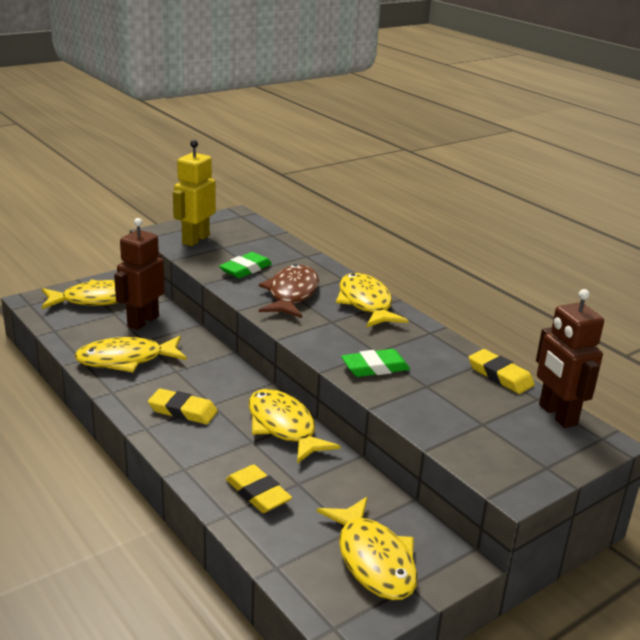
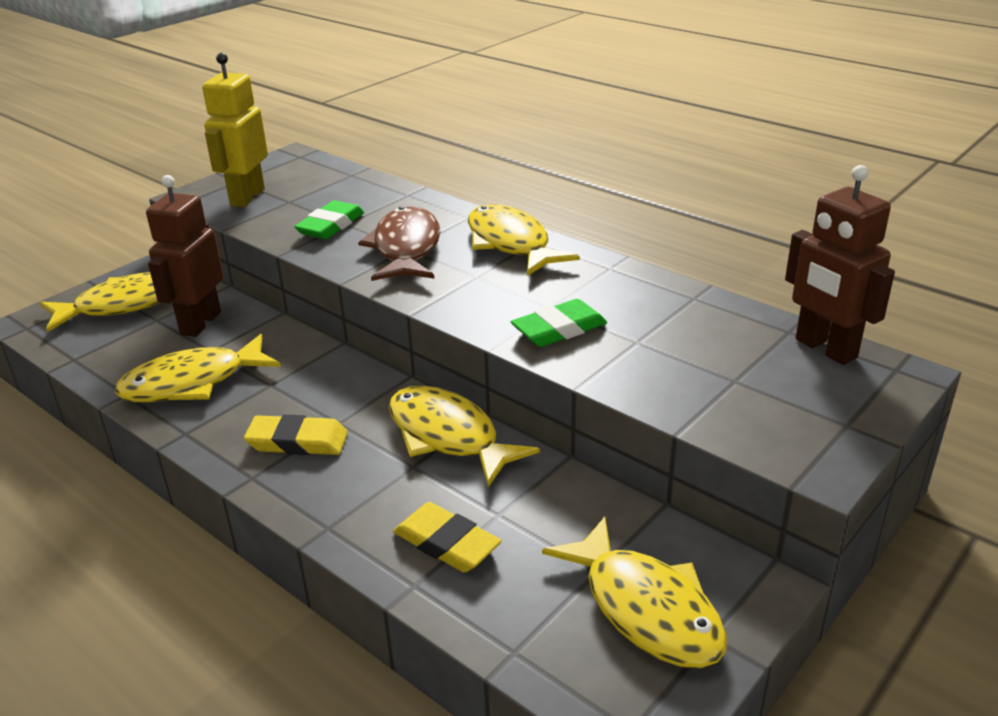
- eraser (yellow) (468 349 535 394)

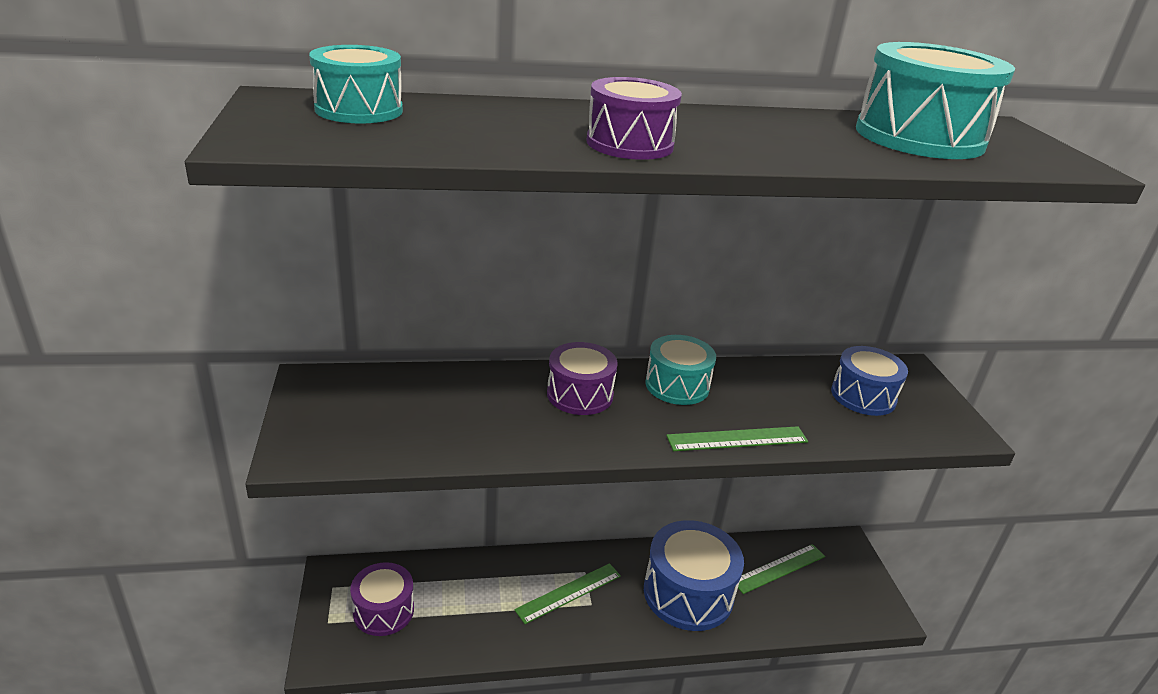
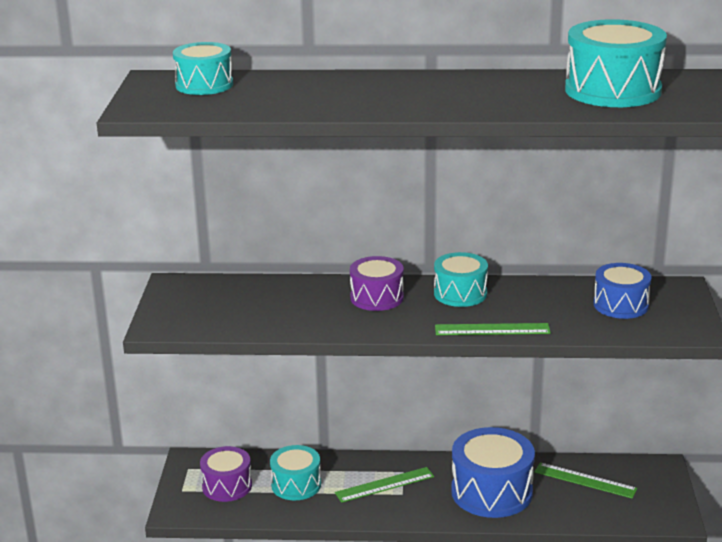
+ drum (turquoise) (270 445 321 500)
~ ruler (green) (738 544 825 594) = (534 462 637 499) 45 degrees clockwise
- drum (purple) (587 77 682 160)

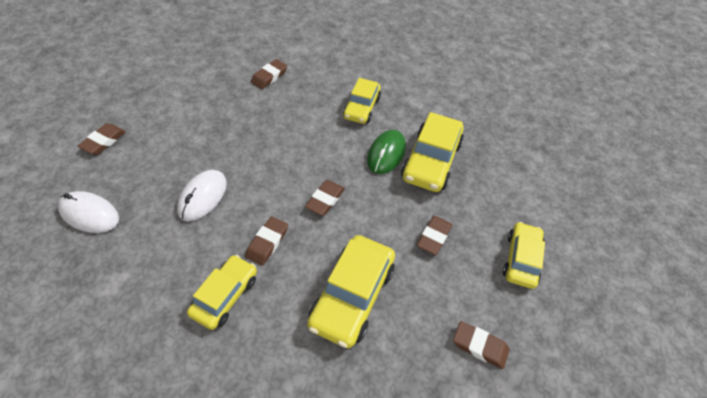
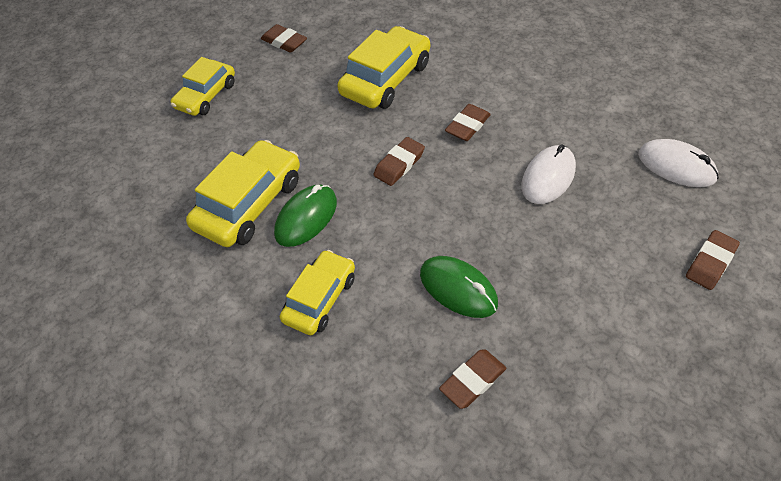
+ mouse (green) (420 256 498 318)
- car (yellow) (187 255 257 330)
- eraser (brown) (417 216 452 255)

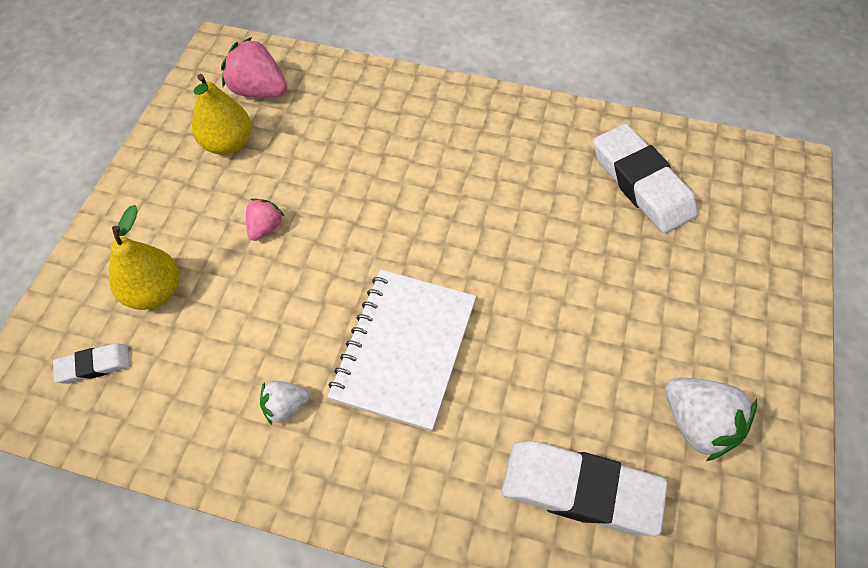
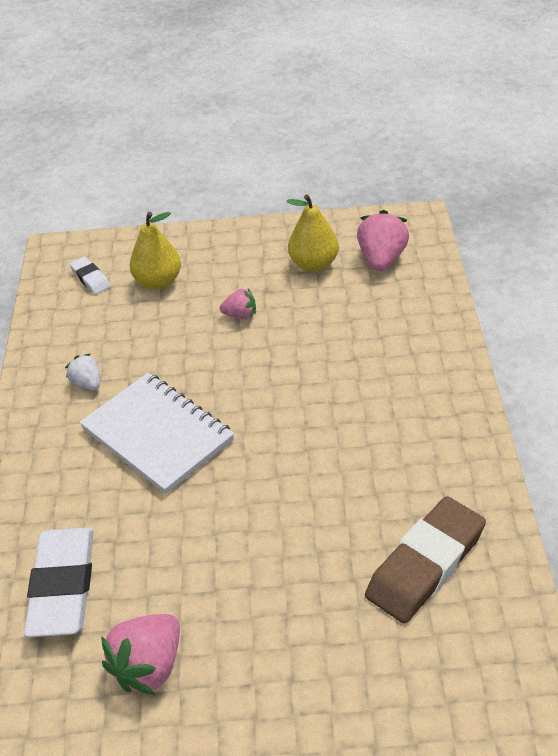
~ notebook (white) (327 269 476 431) = (79 373 234 494) 45 degrees clockwise
~ strawberry (white) (665 378 757 461) to strawberry (pink) (101 614 180 695)
~ eraser (white) (593 124 697 234) to eraser (brown) (365 496 486 624)

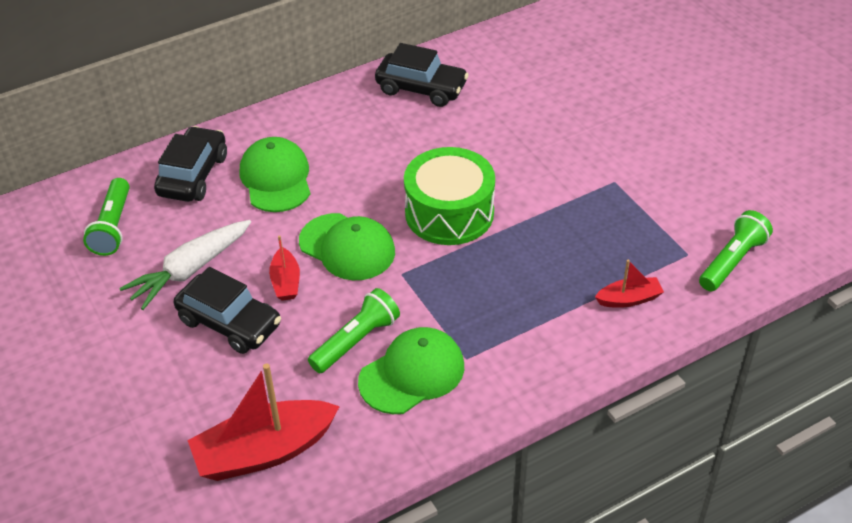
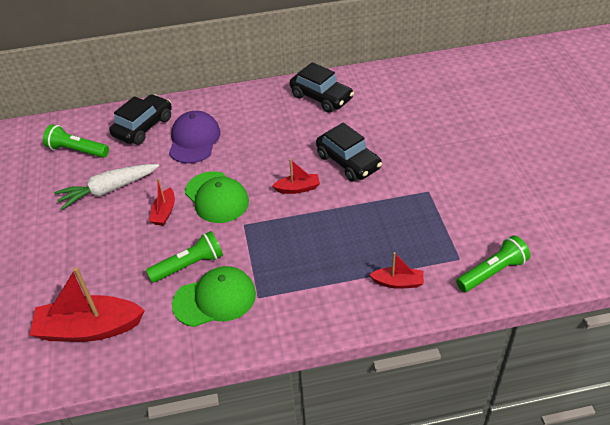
~ flashlight (green) (83 178 130 256) = (43 124 109 158) 90 degrees clockwise
~ cap (green) (240 137 310 212) to cap (purple) (169 111 221 164)
~ drum (green) (404 147 495 245) to boat (red) (272 159 320 194)
~ car (black) (174 267 281 354) to (316 123 382 182)

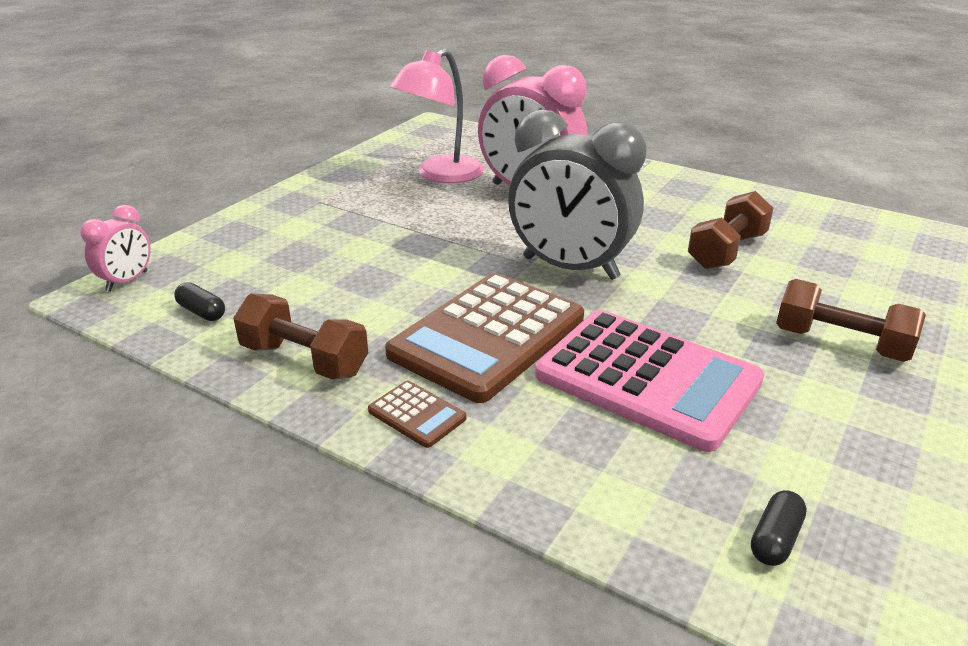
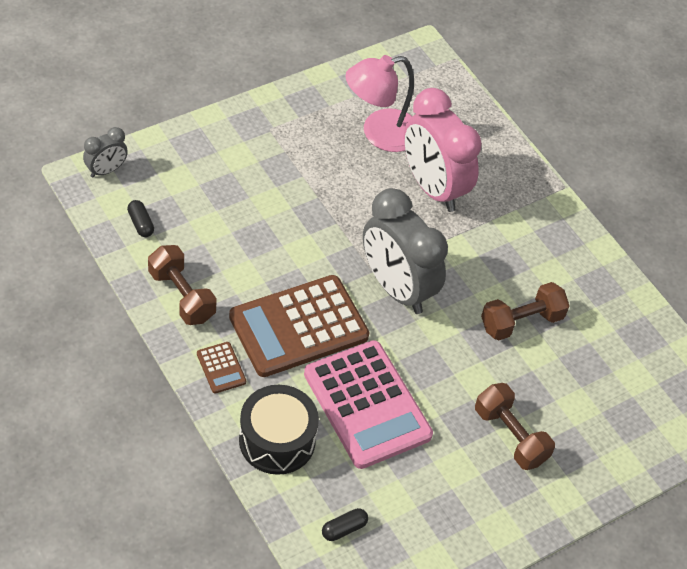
~ clock (pink) (80 205 151 292) to clock (grey) (83 127 128 178)
+ drum (black) (239 385 319 475)

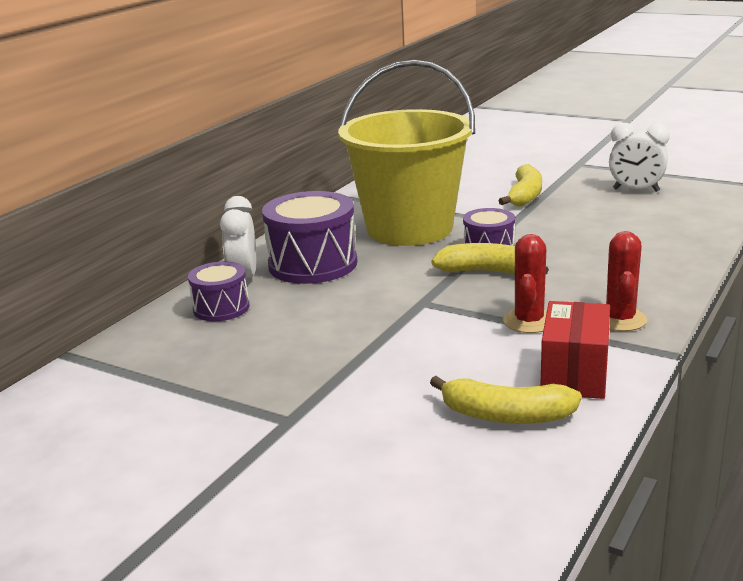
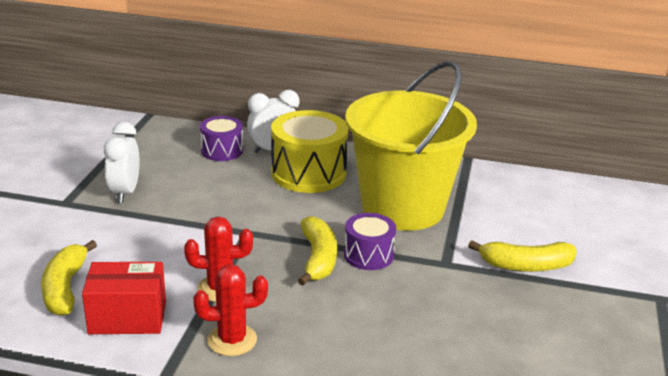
~ clock (white) (609 123 670 192) to (104 122 140 203)
~ drum (purple) (262 191 357 284) to drum (yellow) (271 110 349 193)

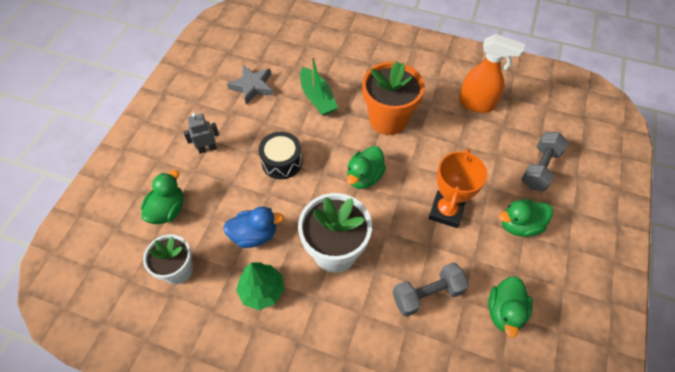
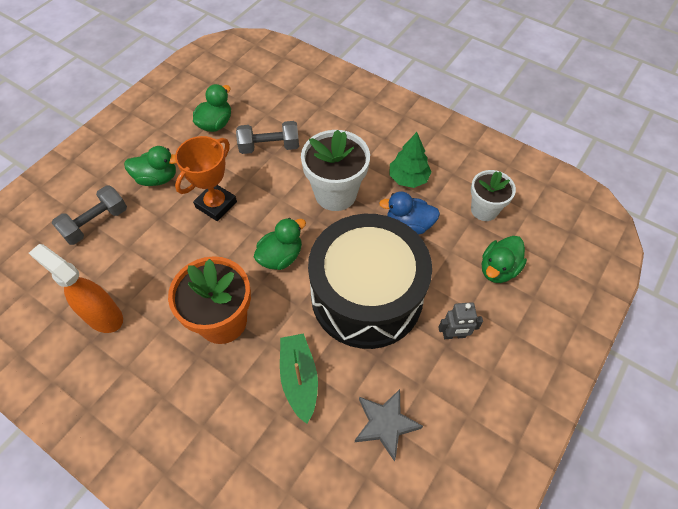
~ drum (black) (259 132 302 179) = (308 214 432 349) x2.31

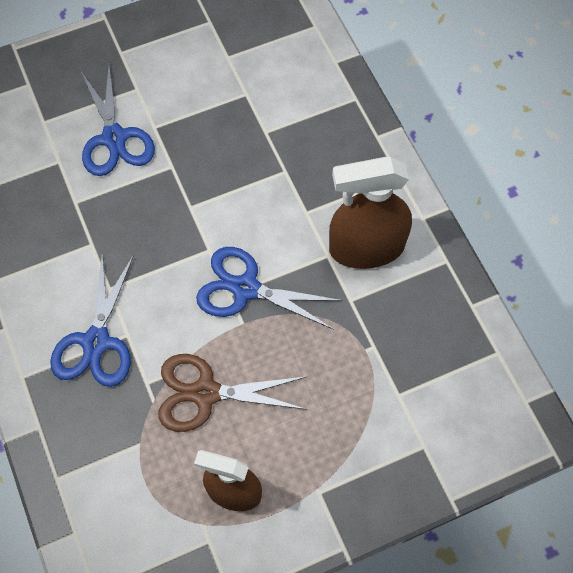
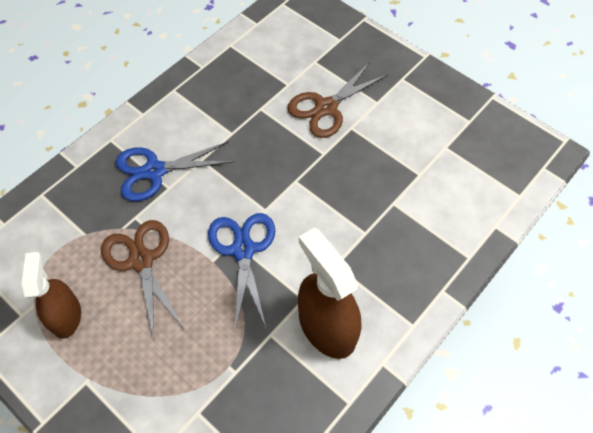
~ scissors (blue) (80 65 155 176) to scissors (brown) (287 62 388 138)

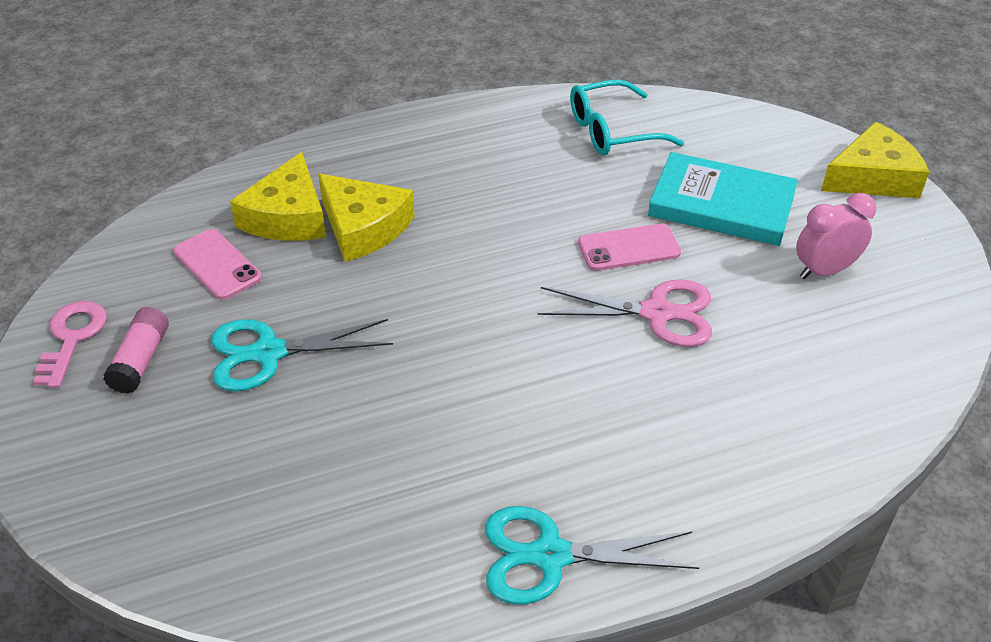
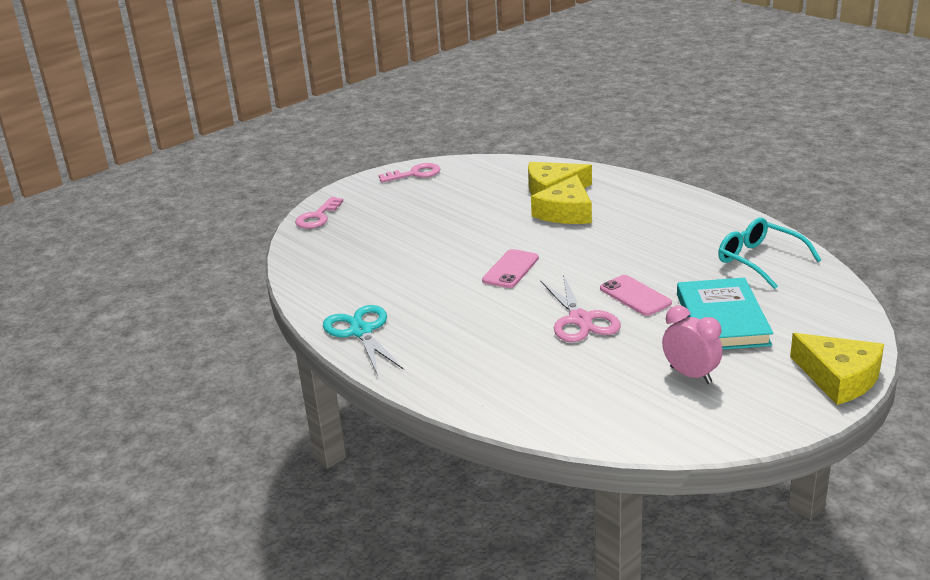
+ key (pink) (295 197 343 229)
~ phone (pink) (173 229 262 300) to (482 249 539 288)
- glue stick (pink) (103 307 169 394)
- scissors (turquoise) (211 319 393 391)

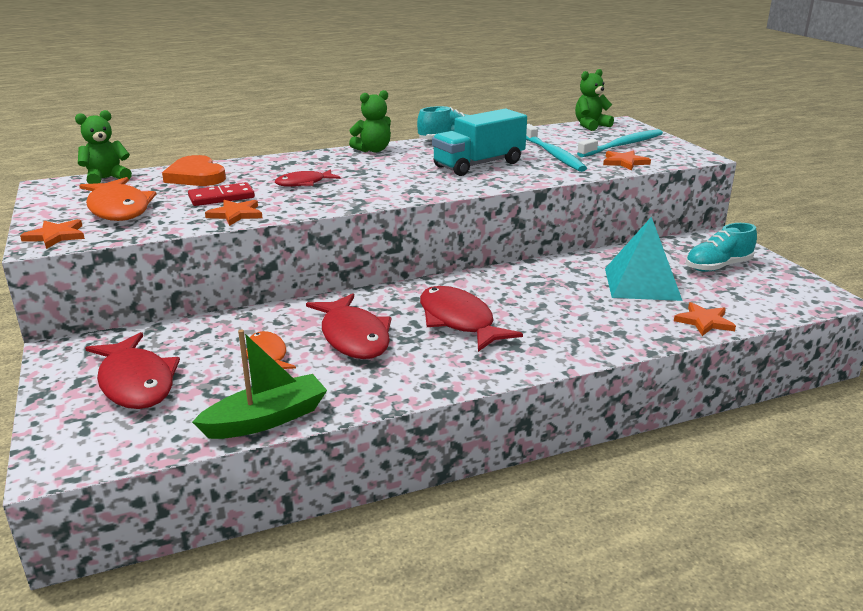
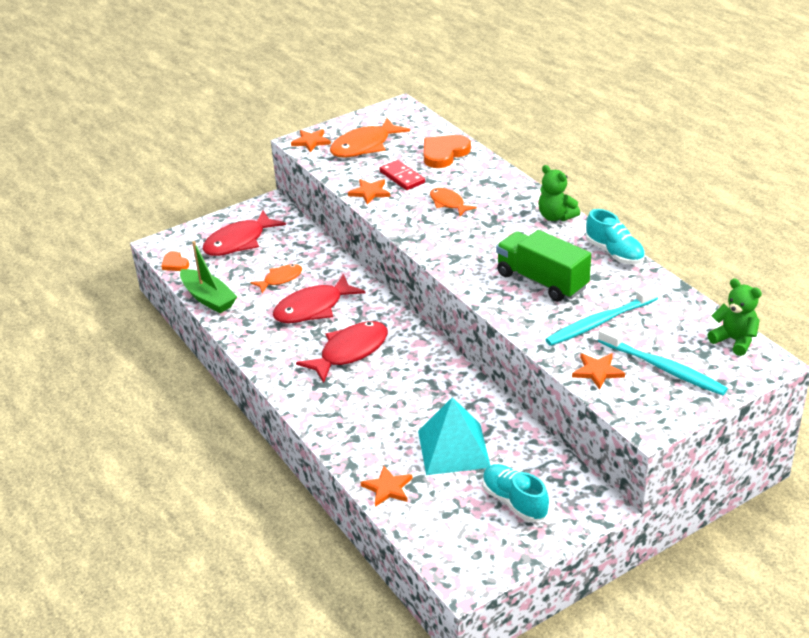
+ heart (orange) (161 251 189 271)
~ fish (red) (275 169 341 187) to fish (orange) (430 188 477 216)
~ truck (turquoise) (432 109 527 176) to truck (green) (496 230 591 302)
- teddy bear (green) (75 110 132 184)

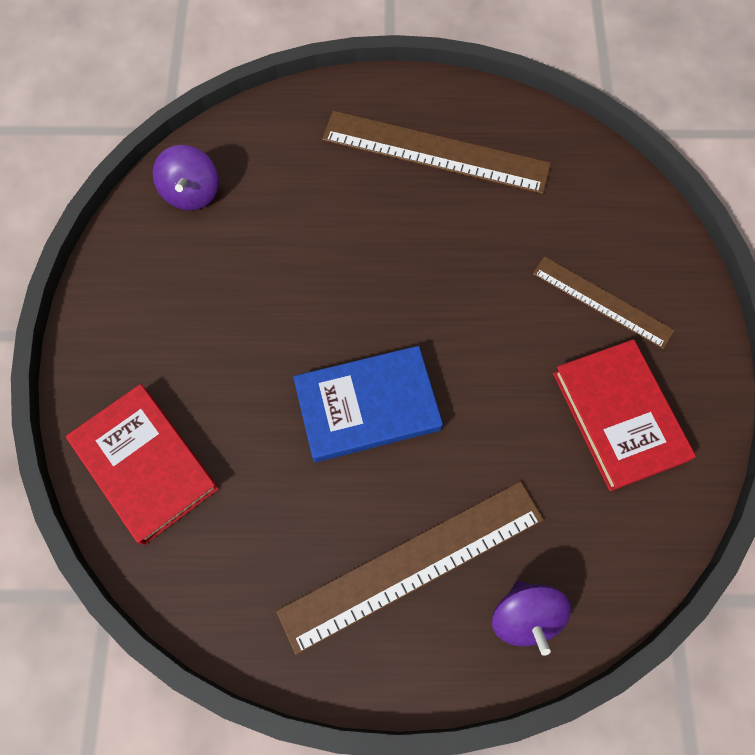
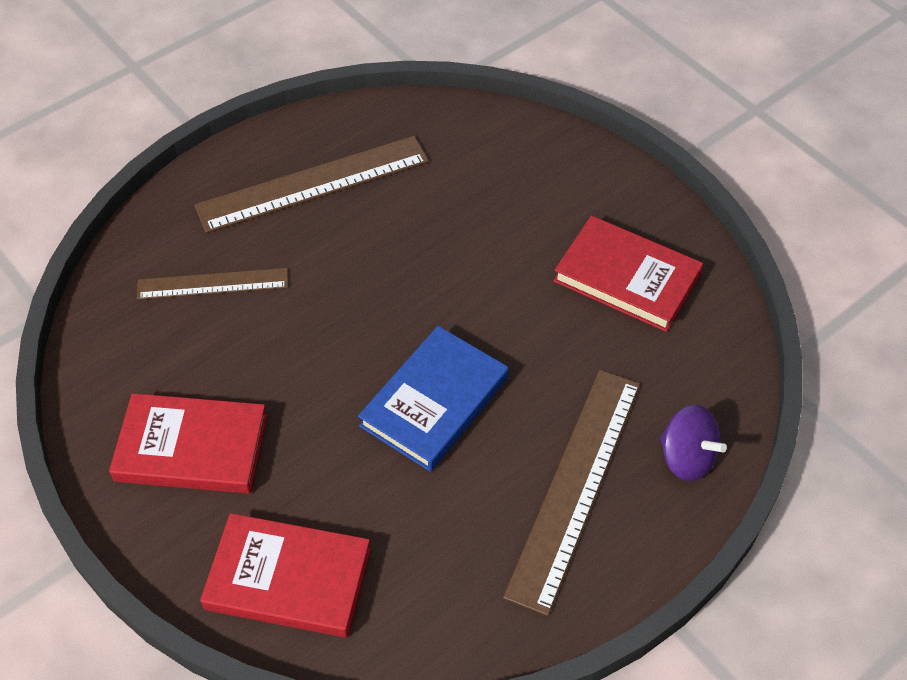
+ book (red) (109 393 268 494)
~ ruler (brown) (533 256 674 349) to (137 268 288 300)
- spinning top (purple) (153 145 219 210)

